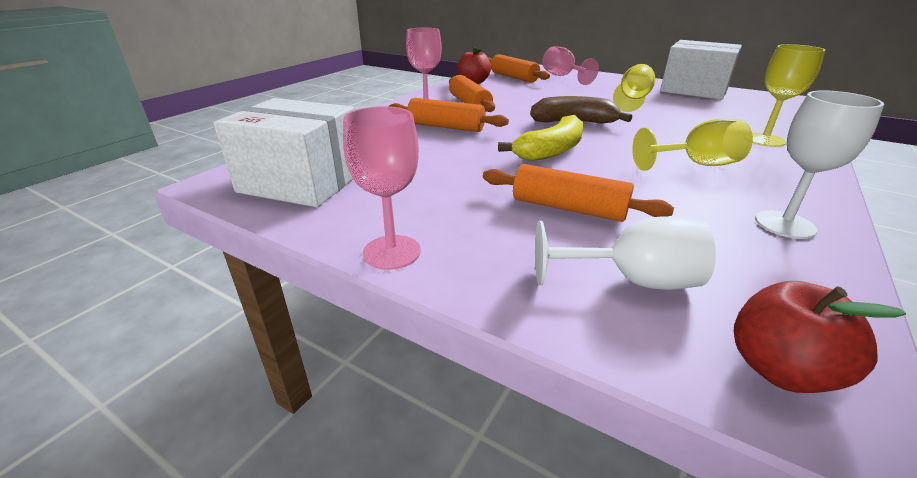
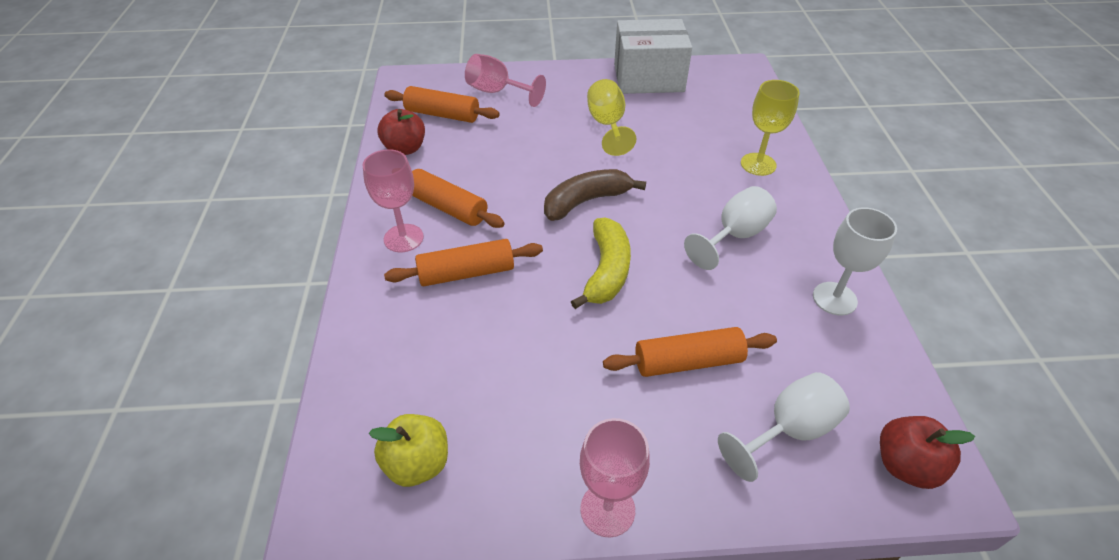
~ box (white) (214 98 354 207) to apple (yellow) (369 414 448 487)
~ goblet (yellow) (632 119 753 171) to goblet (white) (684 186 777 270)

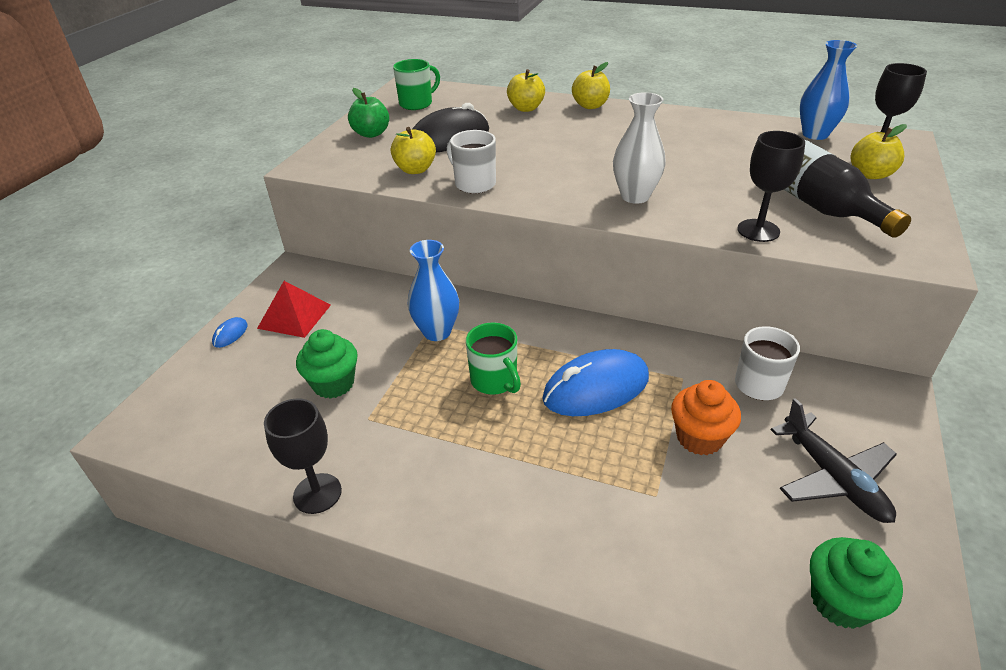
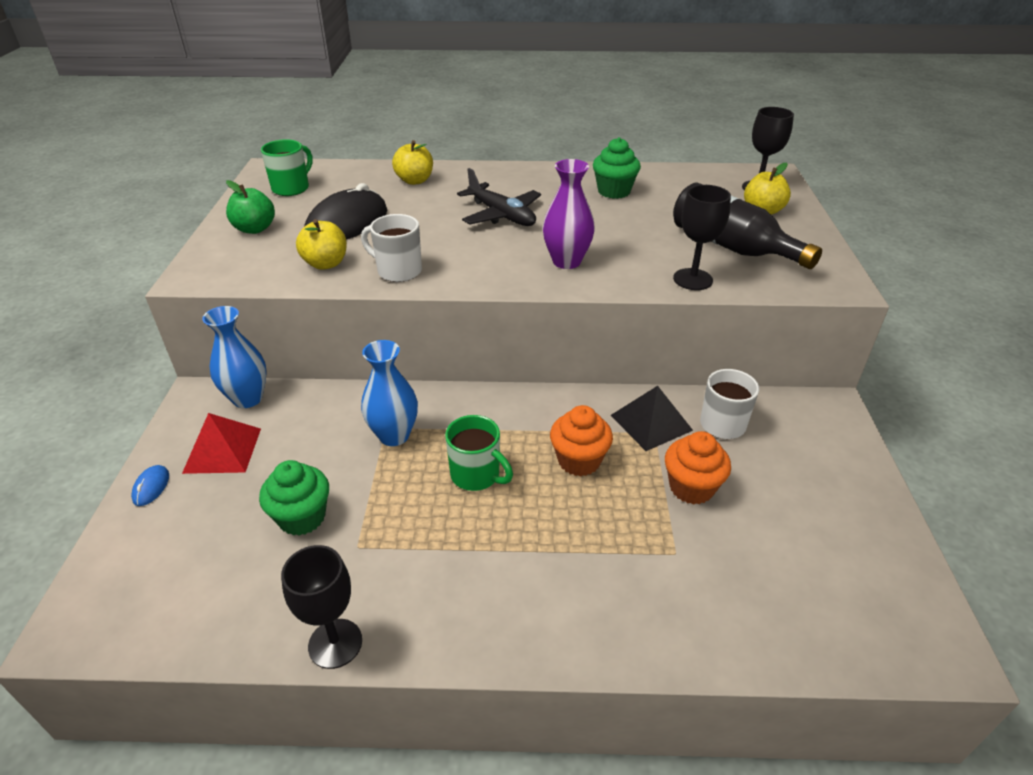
~ vase (blue) (800 40 857 140) to (202 306 267 408)
~ plane (black) (771 398 897 523) to (457 168 541 226)
~ vase (white) (613 92 666 204) to vase (purple) (543 159 595 269)
~ mouse (blue) (542 349 649 416) to cupcake (orange) (550 405 613 476)
~ cupcake (green) (810 537 903 629) to (593 137 641 199)
+ pyramid (black) (611 386 693 451)
- apple (yellow) (572 62 610 109)

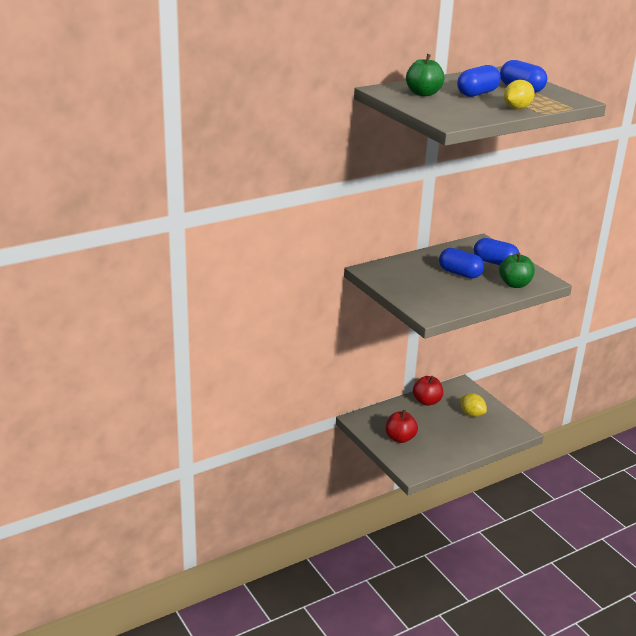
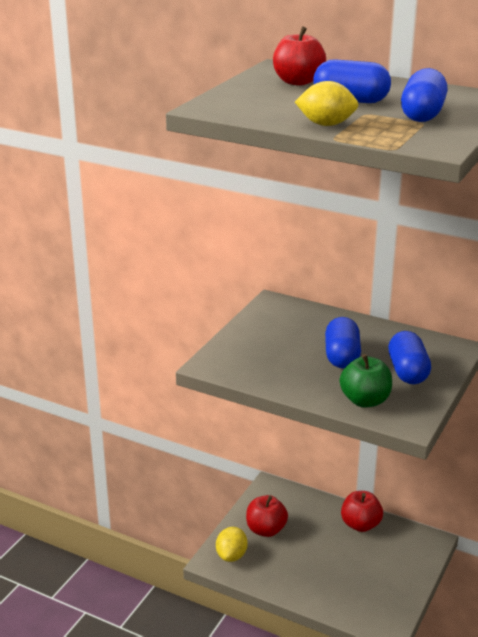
~ lemon (yellow) (460 393 487 417) to (216 527 248 562)
~ apple (green) (406 54 445 96) to apple (red) (273 26 326 86)

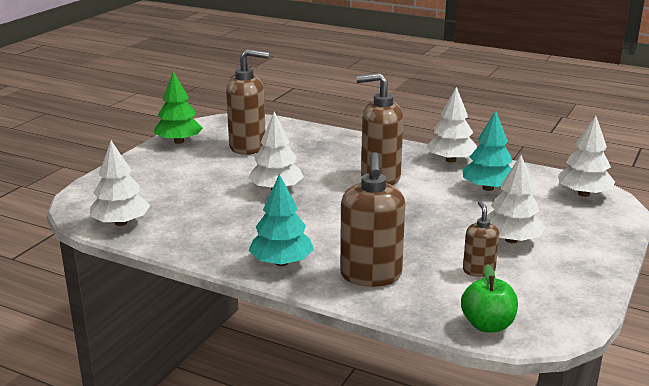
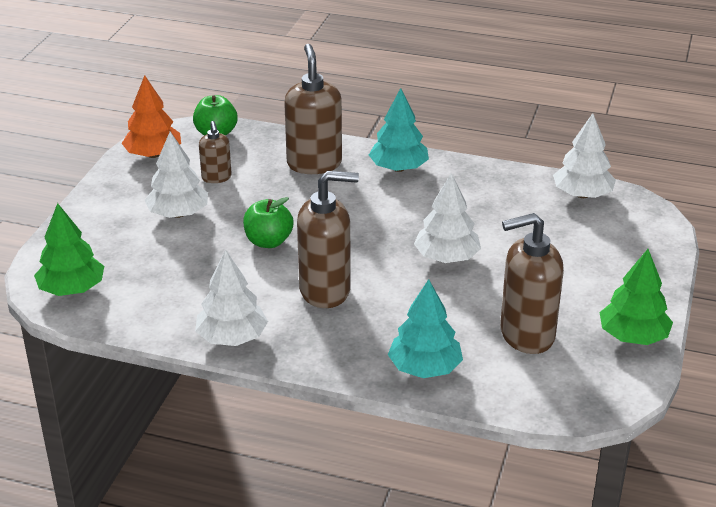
~ tree (white) (558 116 615 197) to tree (green) (34 203 104 296)
+ tree (orange) (121 75 181 158)
+ apple (green) (243 197 294 248)
~ tree (turquoise) (462 111 512 191) to (388 279 463 378)

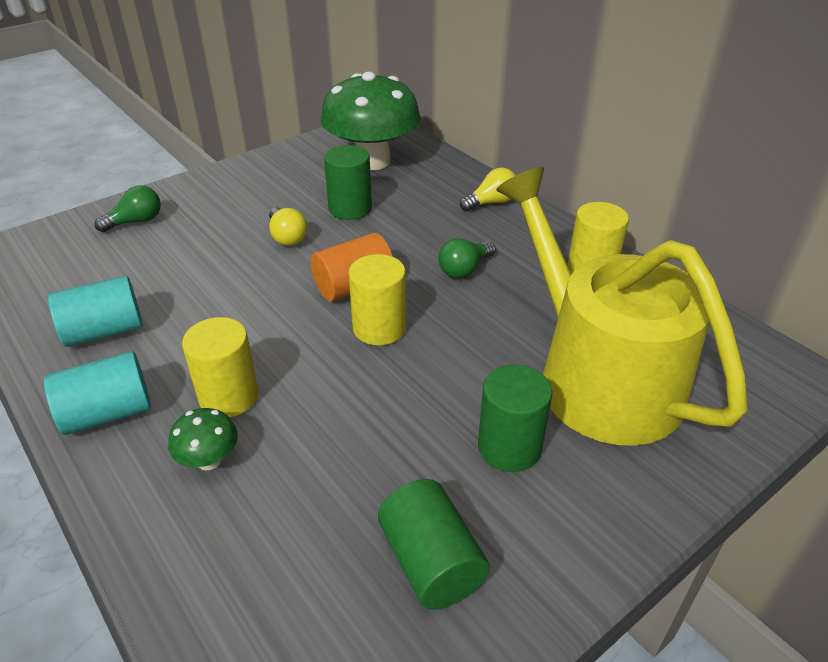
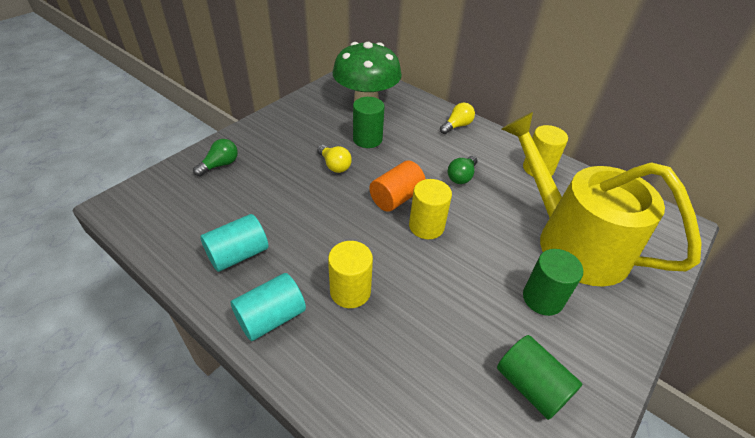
- mushroom (green) (168 408 238 471)

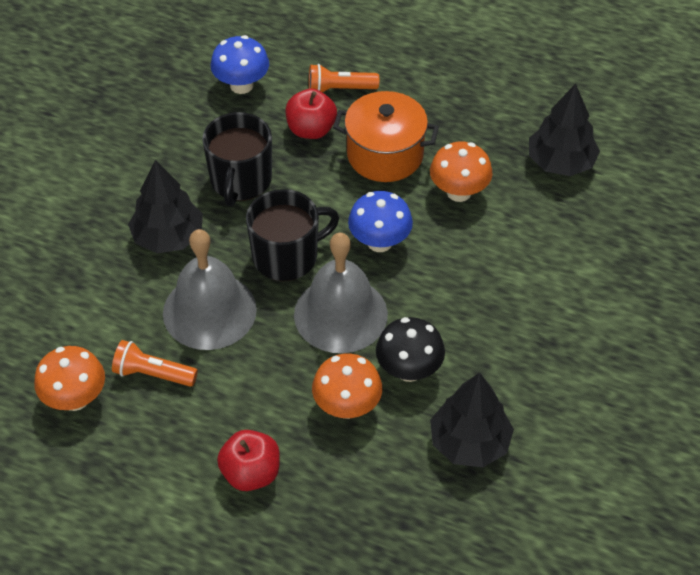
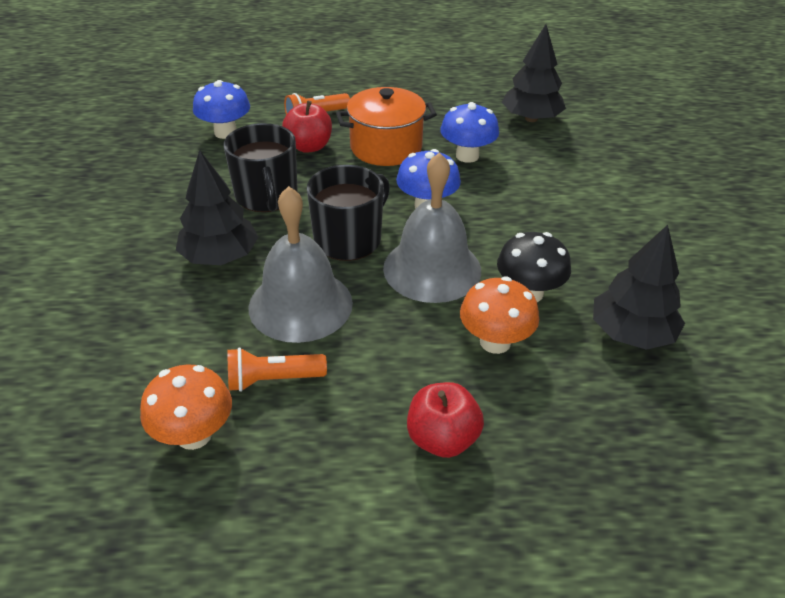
~ mushroom (orange) (430 142 493 202) to mushroom (blue) (440 102 499 163)

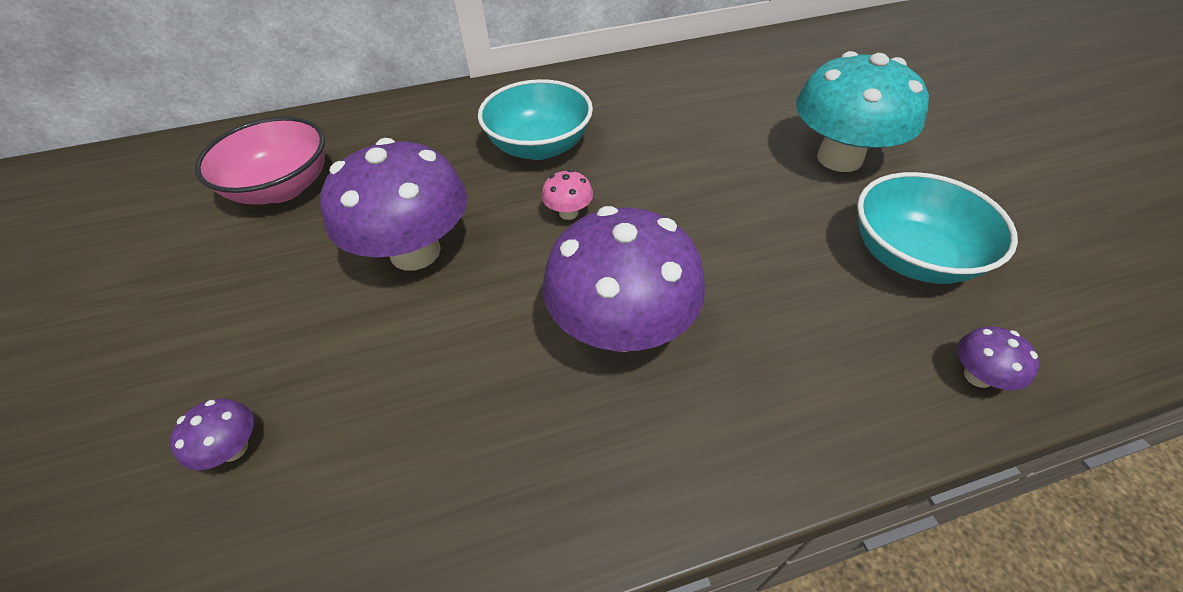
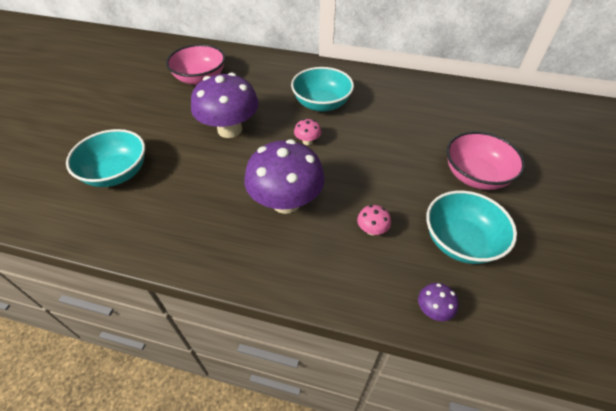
~ mushroom (purple) (170 398 254 470) to bowl (turquoise) (66 129 145 187)
+ mushroom (pink) (357 205 391 235)
~ mushroom (turquoise) (796 51 929 172) to bowl (pink) (446 131 525 190)

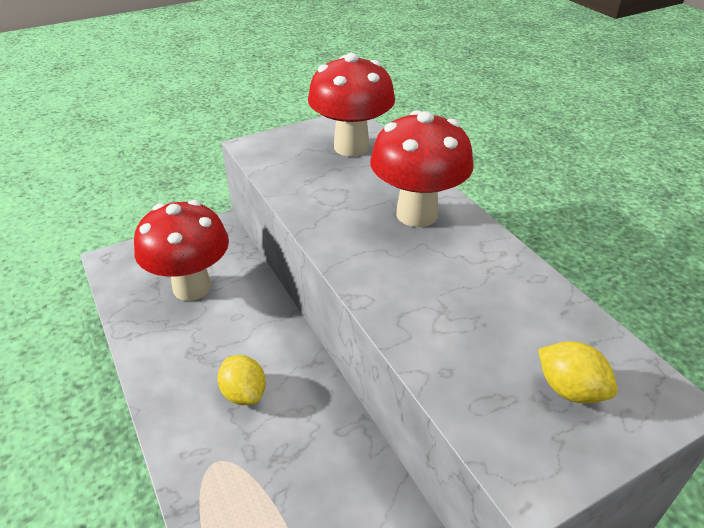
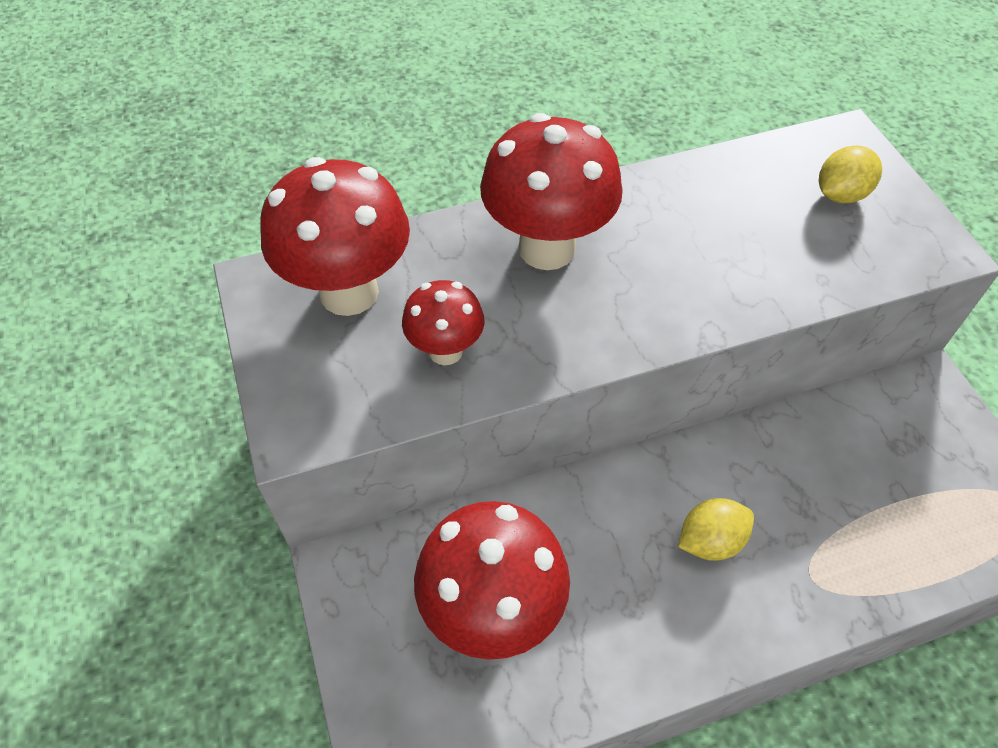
+ mushroom (red) (402 280 484 365)

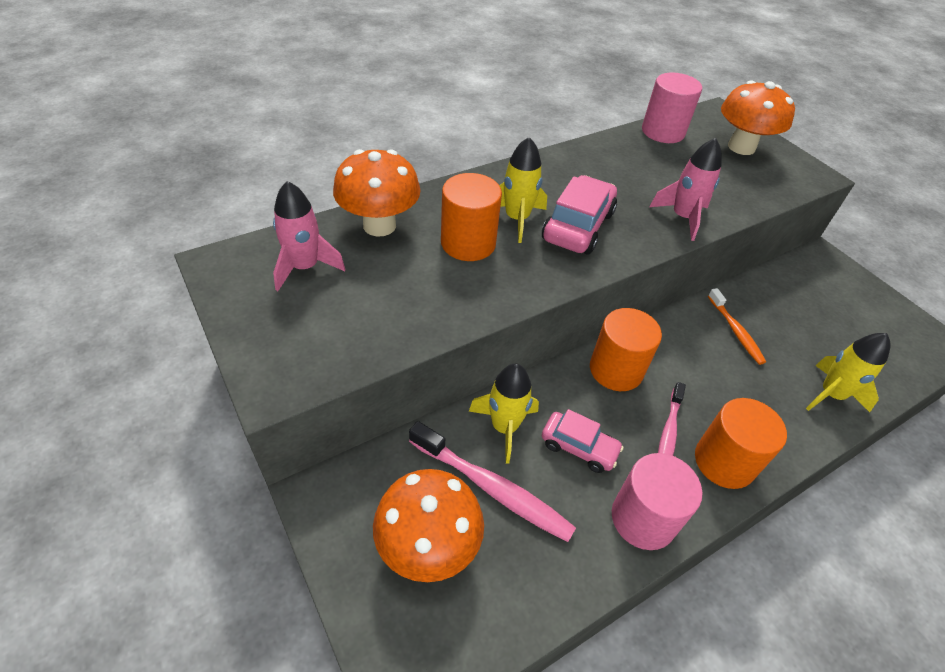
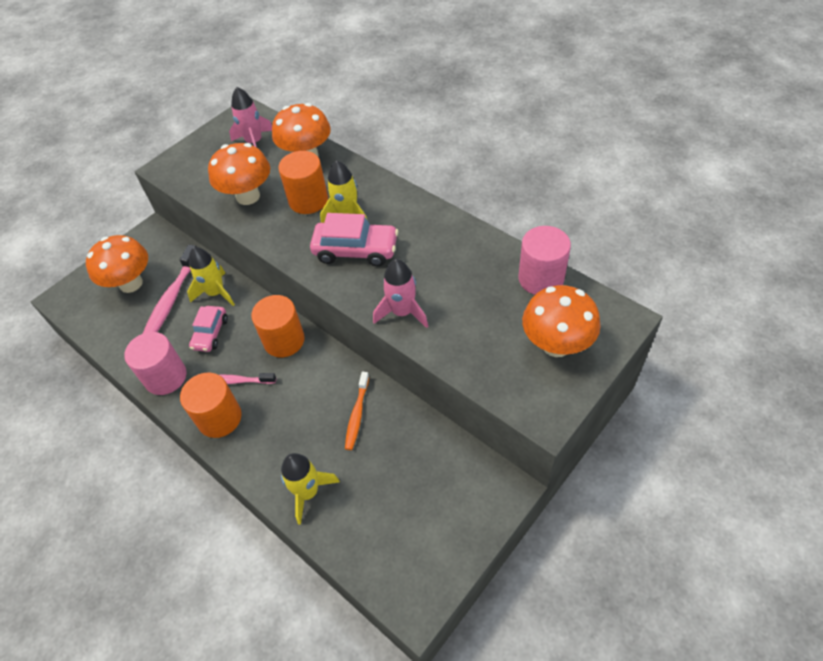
+ mushroom (orange) (208 143 270 205)
~ toothbrush (orange) (708 288 766 365) = (345 372 369 450) 45 degrees counterclockwise

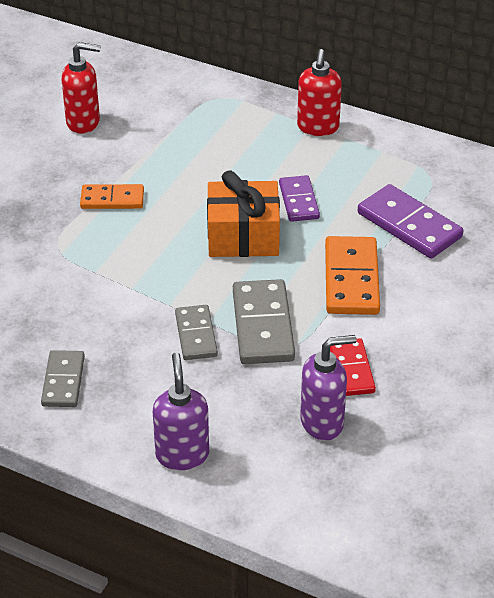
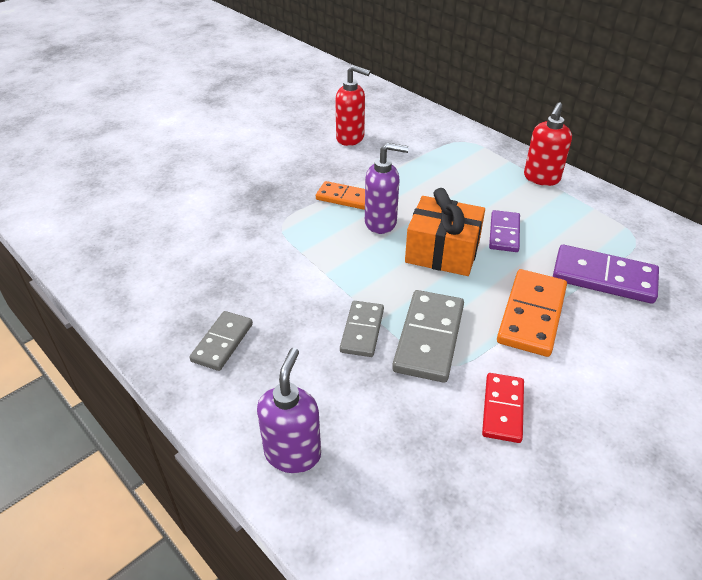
~ soap dispenser (purple) (300 335 357 441) to (365 143 409 234)
~ domino (purple) (358 184 463 258) = (553 245 659 304) 45 degrees counterclockwise

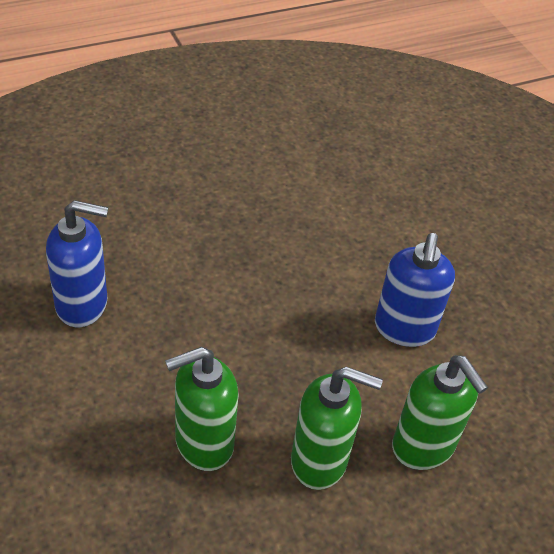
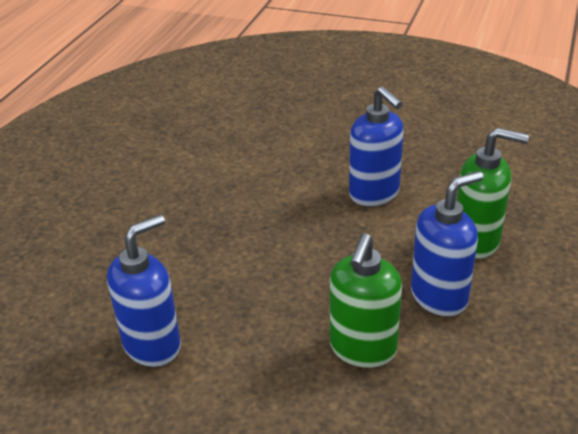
~ soap dispenser (green) (291 367 383 490) to soap dispenser (blue) (411 171 483 316)

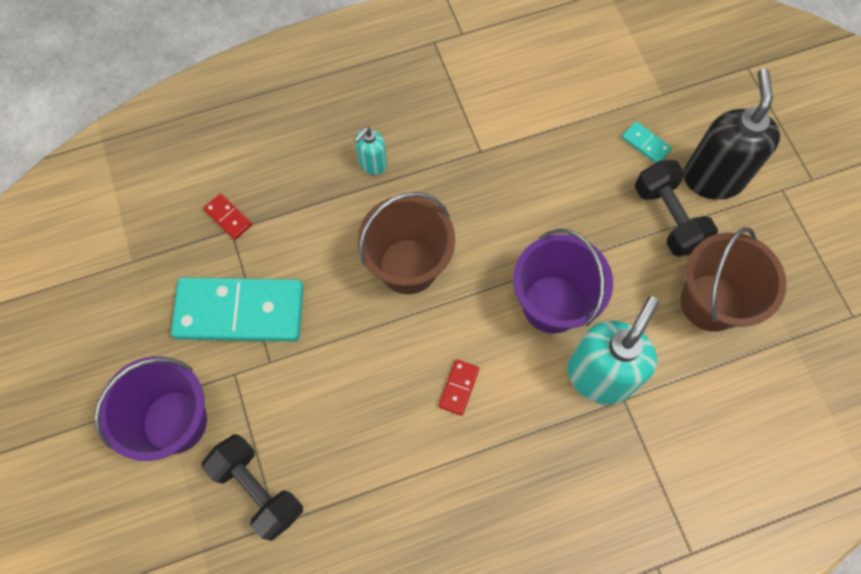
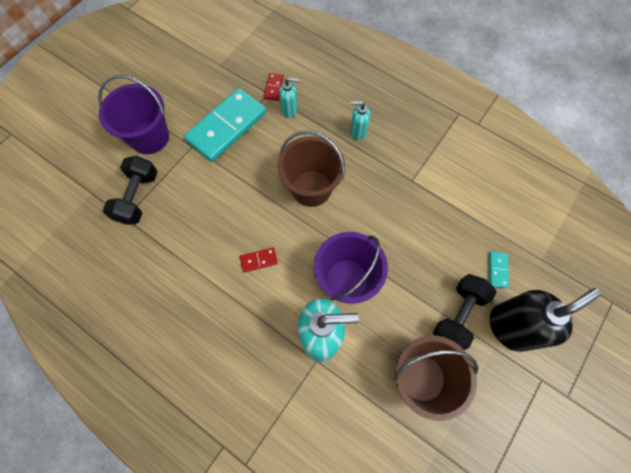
~ domino (turquoise) (171 277 304 342) = (184 88 266 162) 75 degrees clockwise
+ soap dispenser (turquoise) (279 77 299 118)

